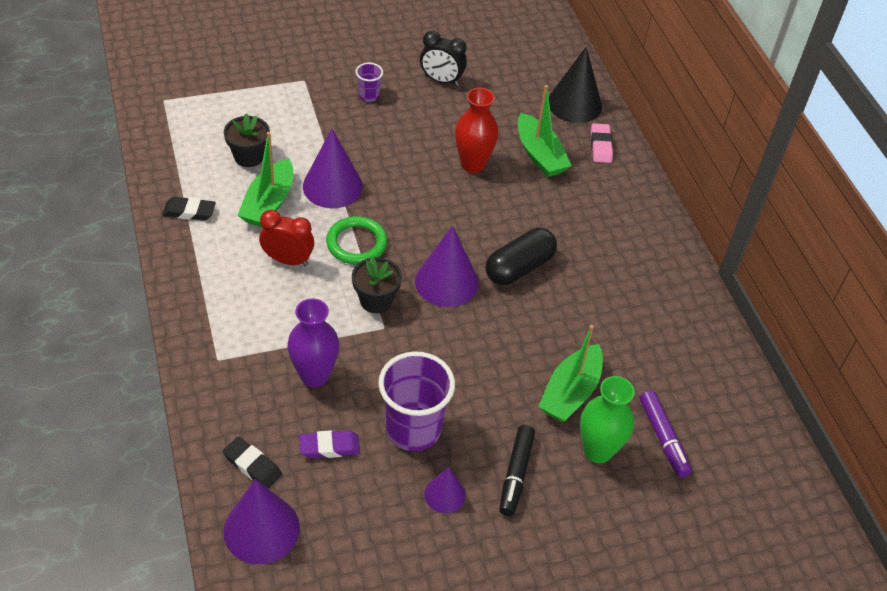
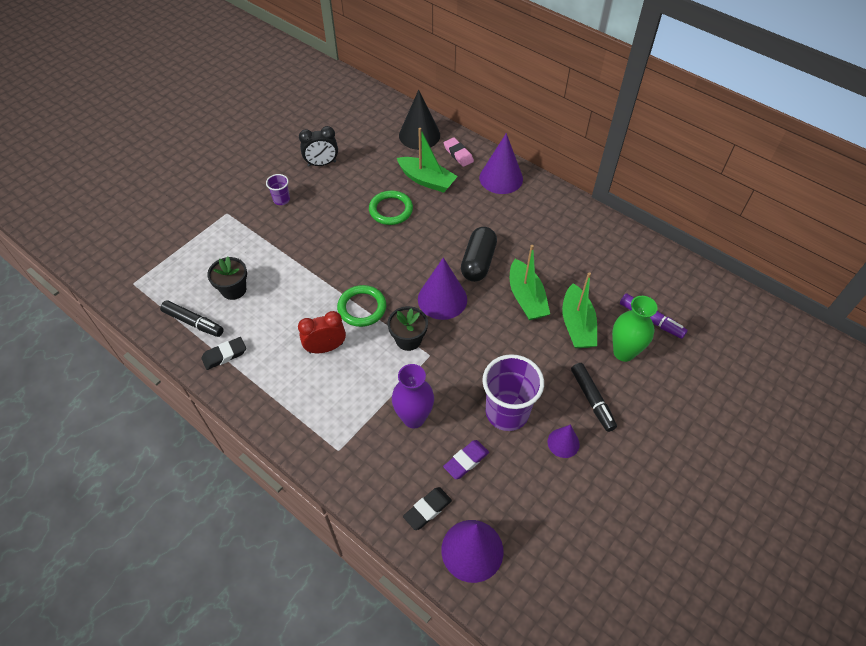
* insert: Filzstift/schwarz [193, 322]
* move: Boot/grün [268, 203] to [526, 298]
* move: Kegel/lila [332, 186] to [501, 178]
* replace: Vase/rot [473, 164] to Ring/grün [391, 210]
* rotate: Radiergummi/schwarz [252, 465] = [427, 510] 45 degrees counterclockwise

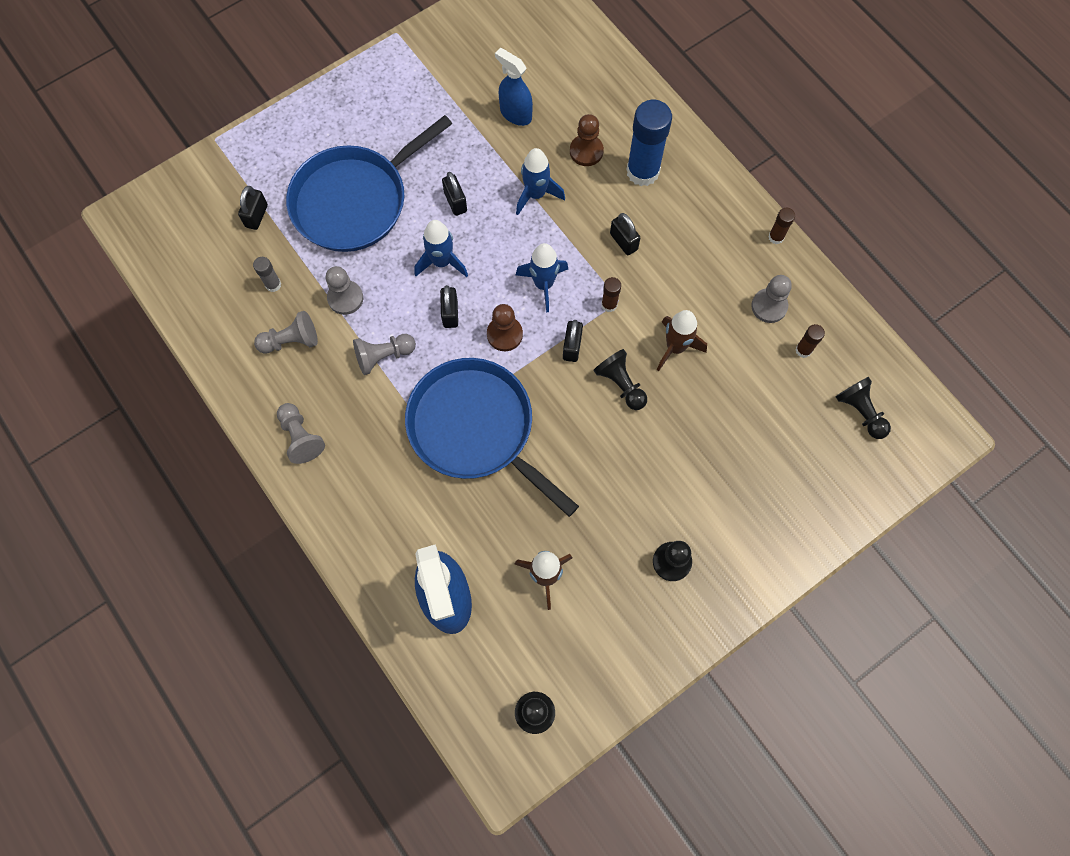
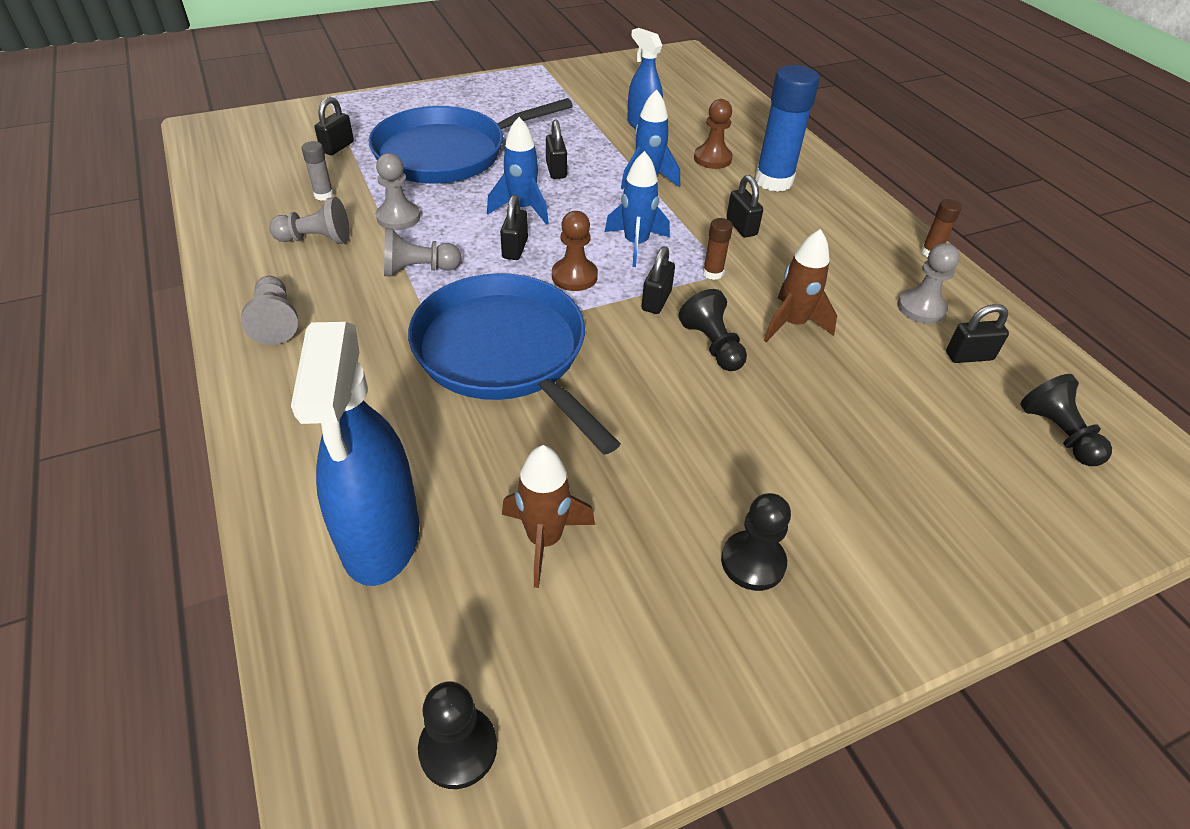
* replace: Klebestift/braun [803, 350] to Vorhängeschloss/schwarz [969, 356]

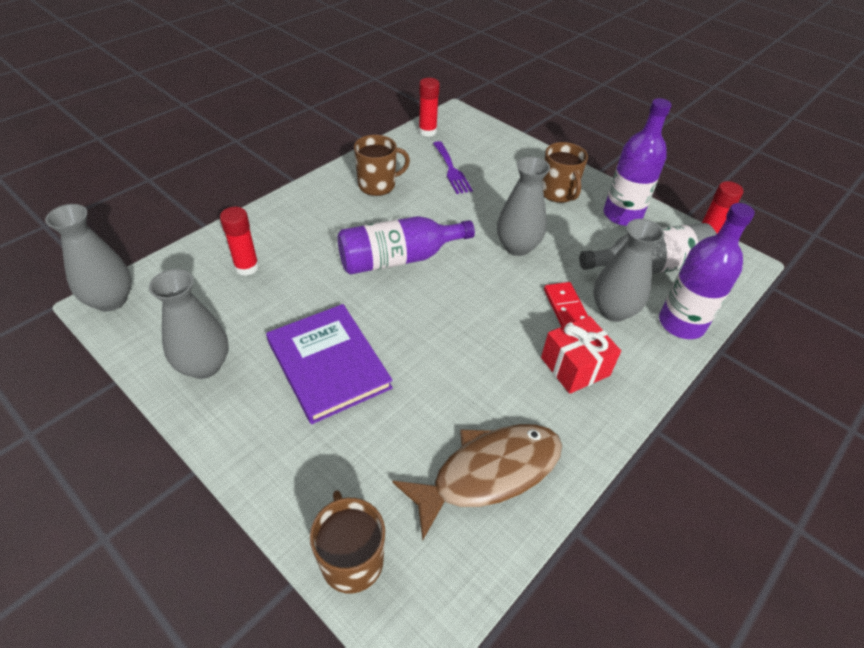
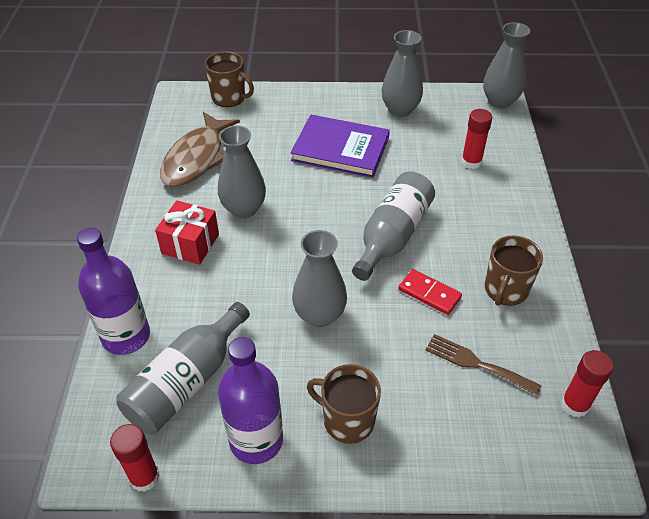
* move: Dominostein/rot [566, 308] to [429, 293]
* move: Vase/grau [613, 310] to [244, 209]
* recolor: Flasche/lila [399, 258] to Flasche/grau [392, 236]
* recolor: Gabel/lila [451, 170] to Gabel/braun [476, 363]

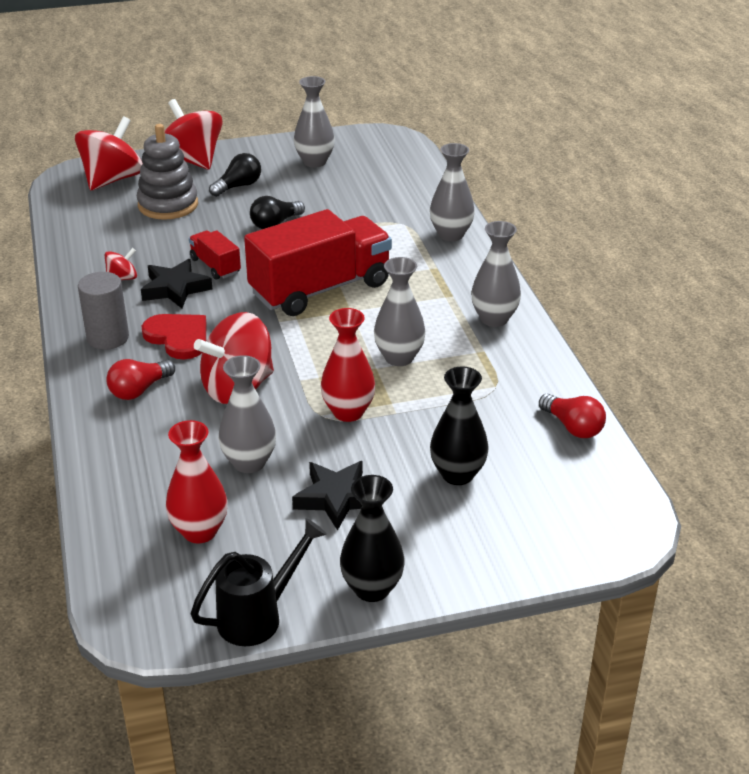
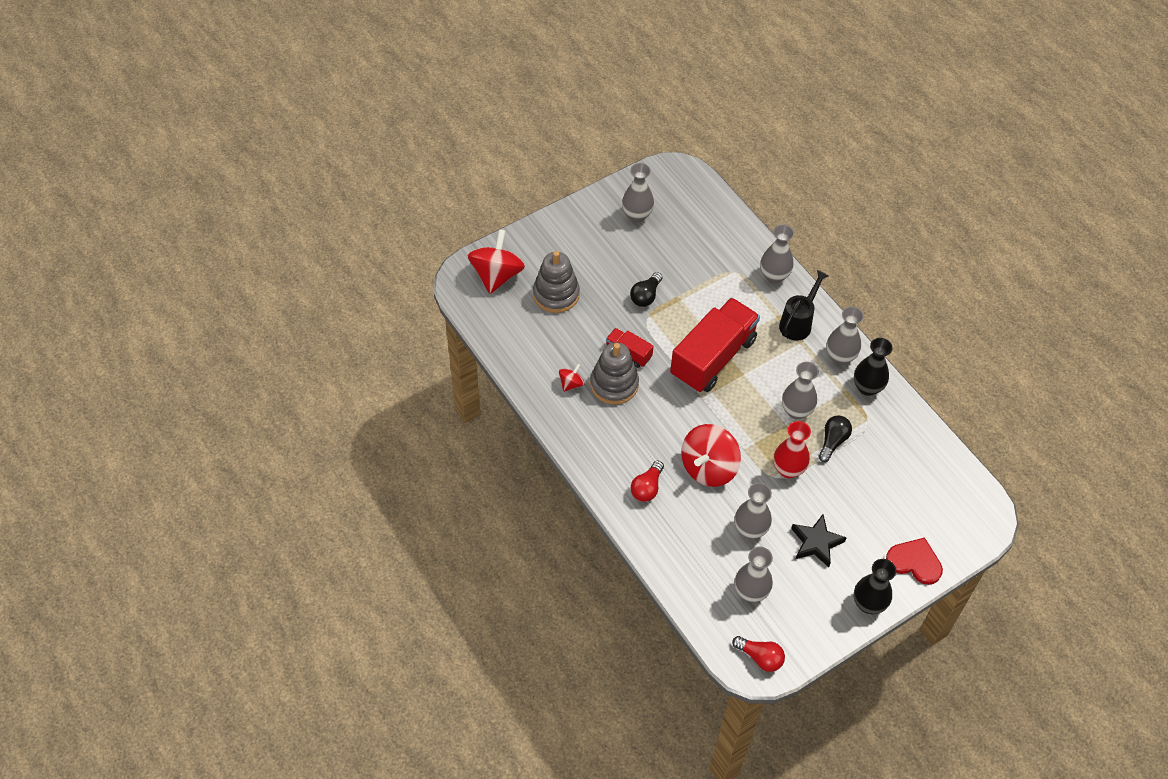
* delete: Vollzylinder/grau [108, 338]
* delete: Kreisel/rot [192, 160]
* move: Herz/rot [178, 337] to [914, 562]
* move: Gießkanne/schwarz [259, 616] to [798, 322]
* move: Glühbirne/schwarz [238, 186] to [832, 441]
* move: Vase/schwarz [457, 474] to [867, 387]
* move: Glühbirne/rot [572, 427] to [760, 657]
* replace: Stern/schwarz [175, 289] to Stapelspielzeug/grau [614, 384]
* recolor: Vase/rot [199, 531] to Vase/grau [750, 592]

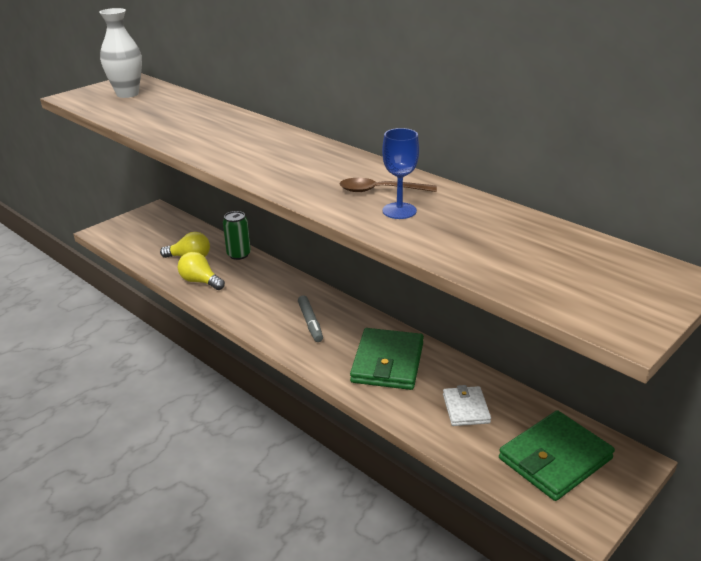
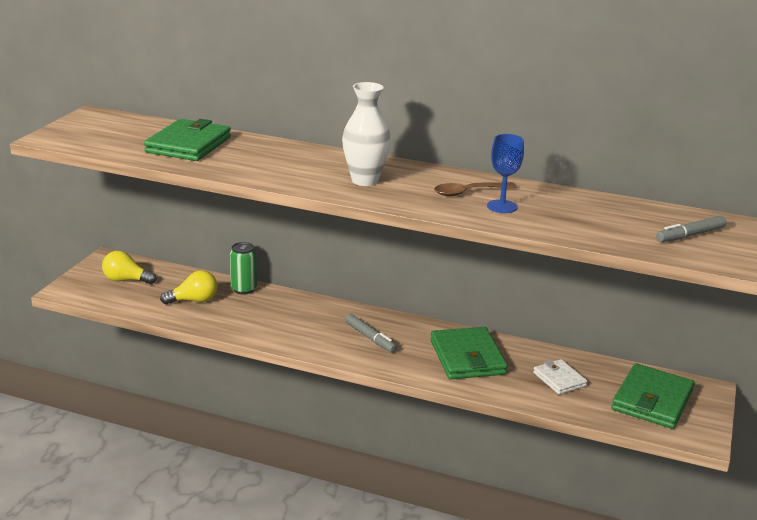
* insert: Geldbörse/grün [188, 145]
* insert: Filzstift/grau [690, 235]
* move: Vase/weiß [127, 94] to [365, 180]
* move: Glühbirne/gelb [200, 281] to [126, 280]

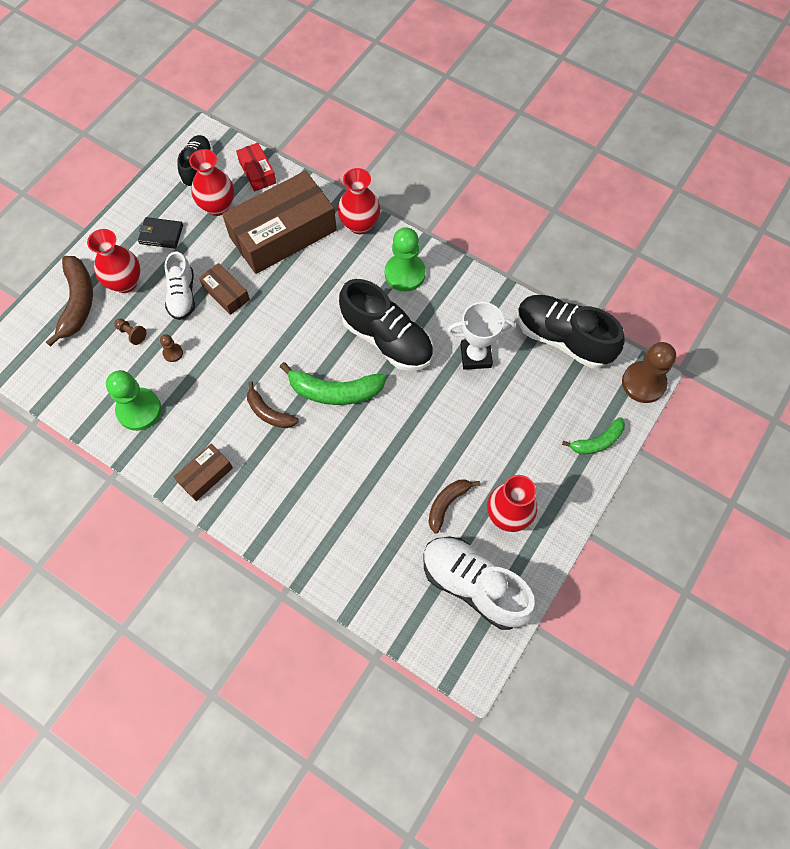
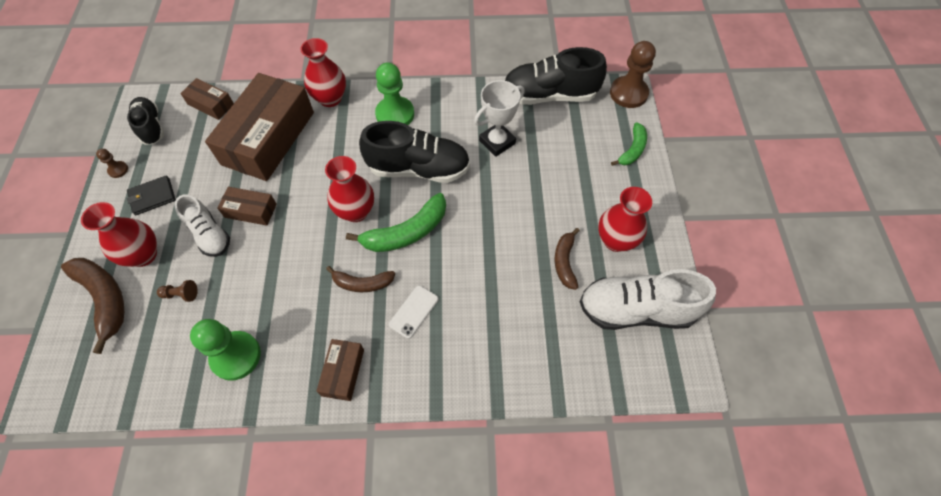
* insert: Handy/weiß [414, 311]
* move: Bauer/braun [173, 353] to [118, 170]
* move: Vase/rot [217, 206] to [356, 211]
* recolor: Schachtel/rot [257, 172] to Schachtel/braun [211, 104]

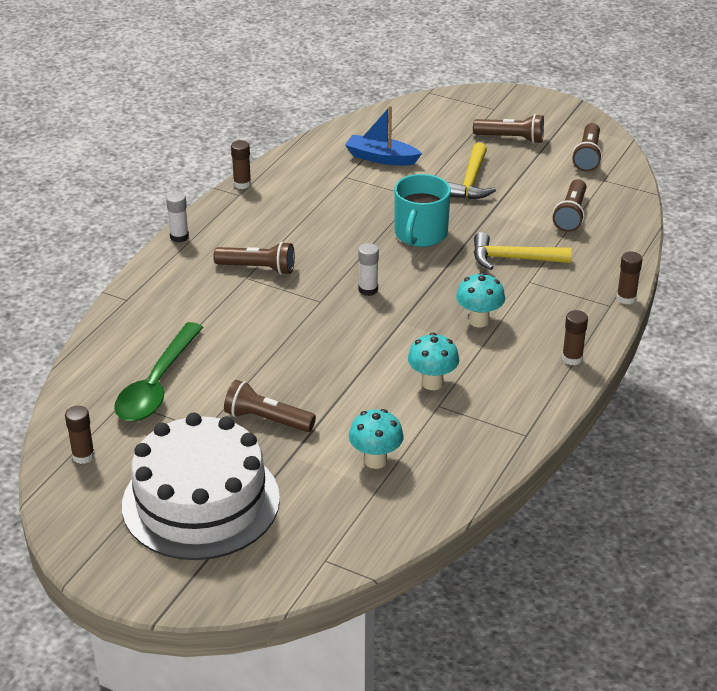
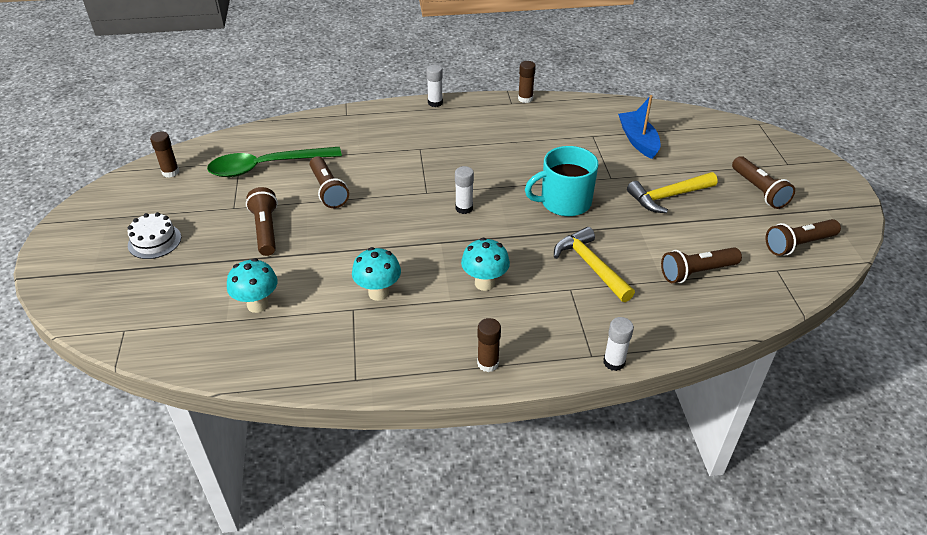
* move: Taschenlampe/braun [258, 268] to [328, 190]
* recolor: Klebestift/braun [626, 298] to Klebestift/weiß [614, 362]
* resize: Kuchen/weiß [201, 502] = [154, 241] x0.41

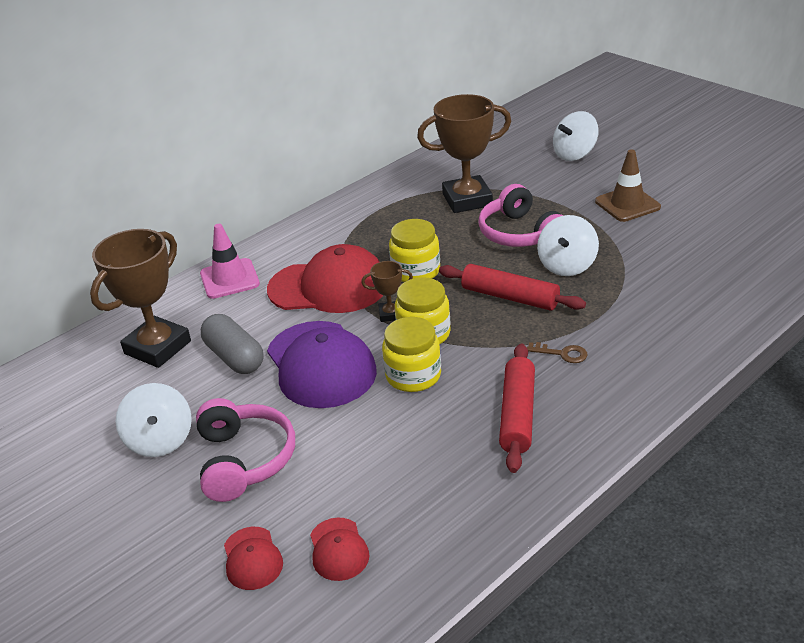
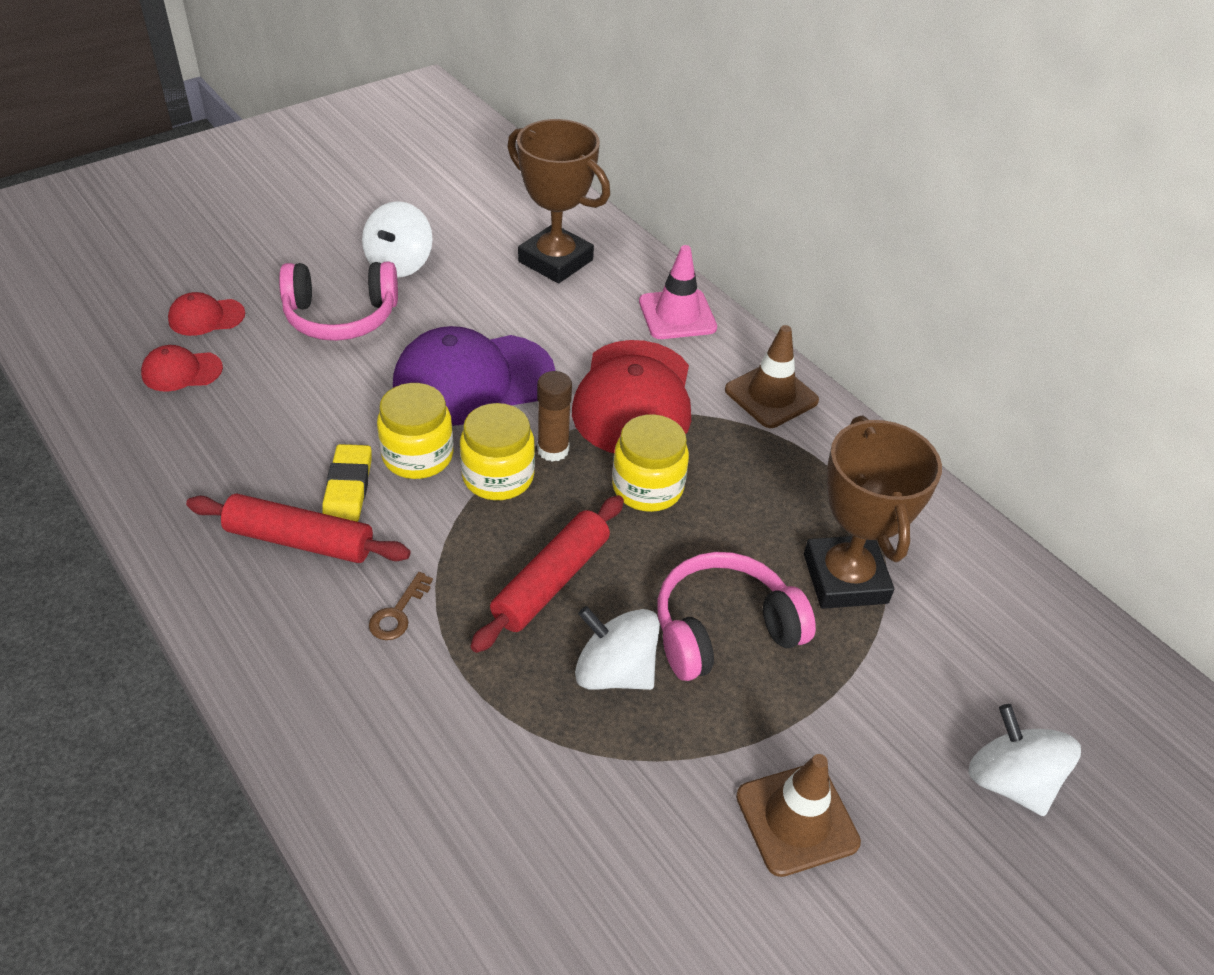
* delete: Kapsel/grau [234, 357]
* insert: Radiergummi/gelb [348, 487]
* insert: Leitkegel/braun [771, 395]
* replace: Pokal/braun [390, 314] to Klebestift/braun [553, 450]
* rotate: Kreisel/weiß [160, 440] = [399, 263] 60 degrees counterclockwise

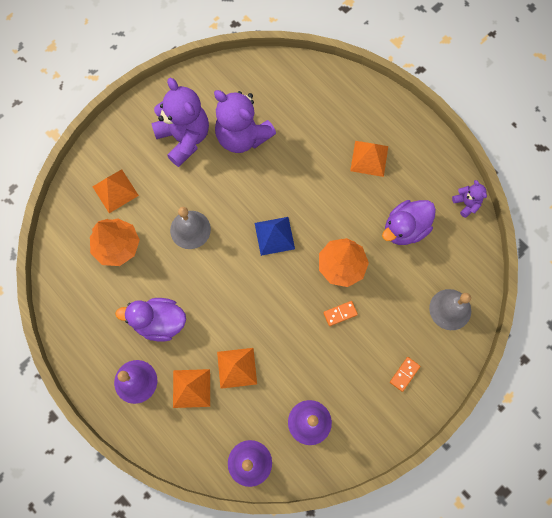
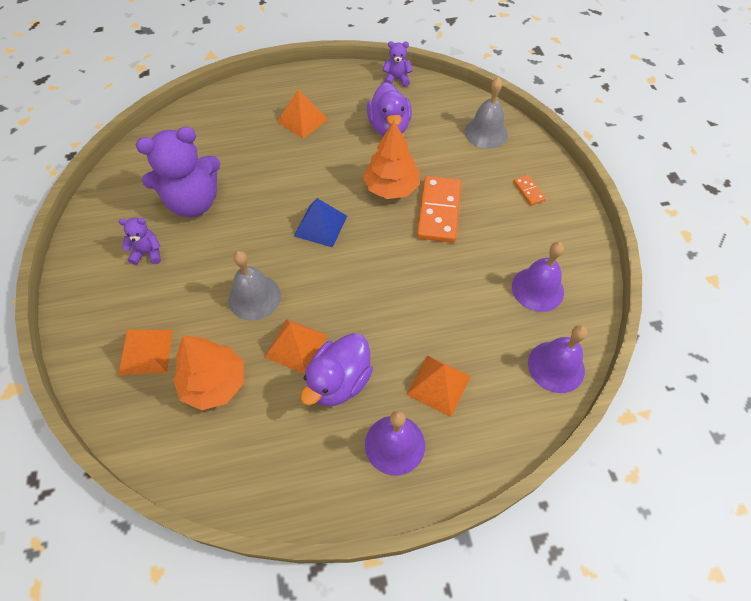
* move: Pyramide/orange [237, 368] to [296, 346]
* resize: Teddybär/lila [184, 138] = [148, 253] x0.46
* resize: Dominostein/orange [340, 313] = [438, 211] x2.13

